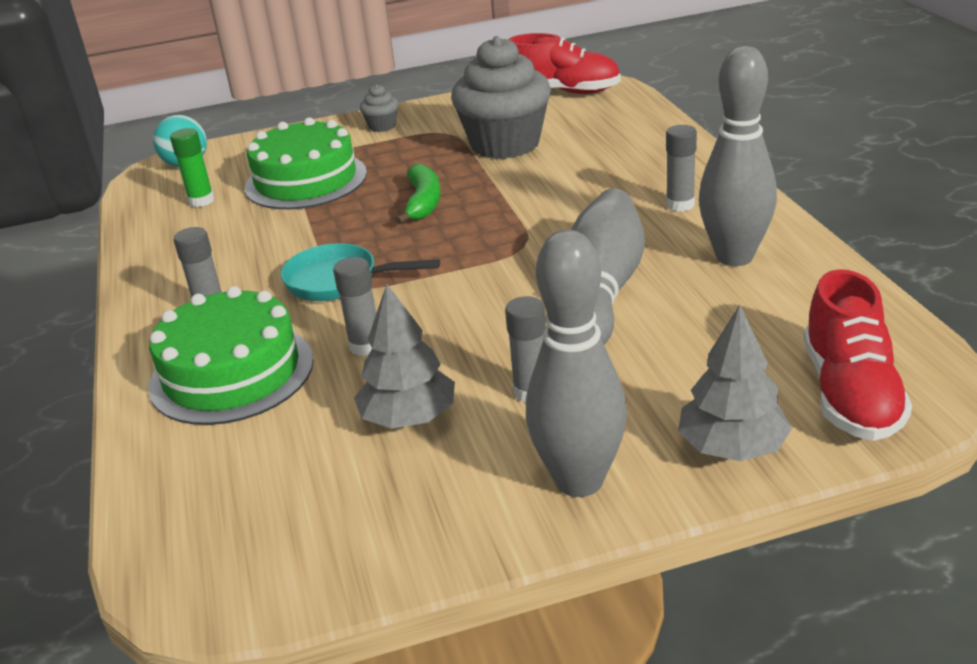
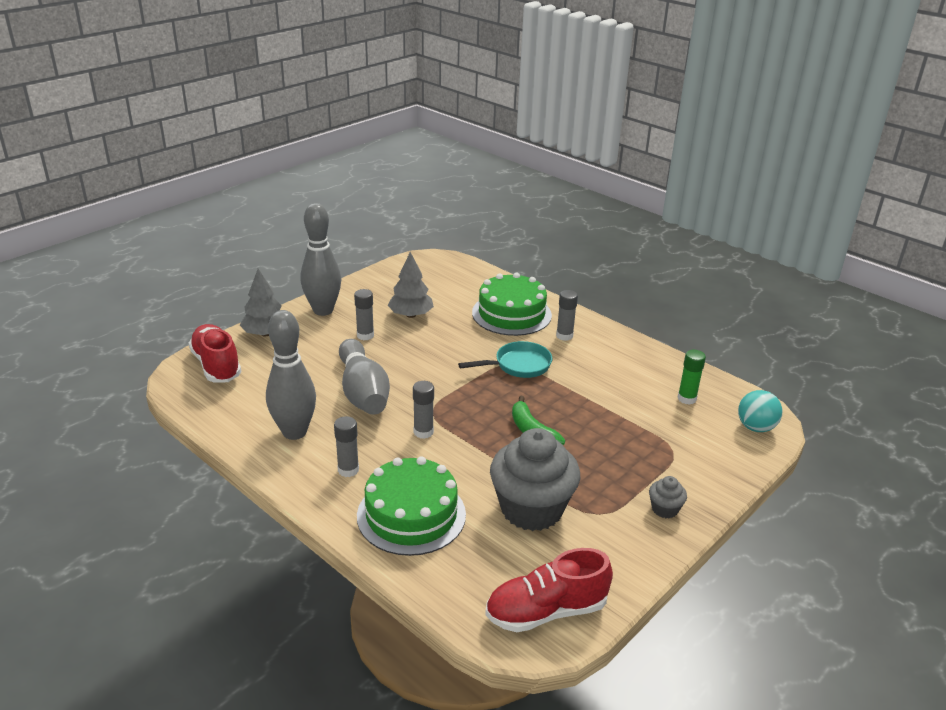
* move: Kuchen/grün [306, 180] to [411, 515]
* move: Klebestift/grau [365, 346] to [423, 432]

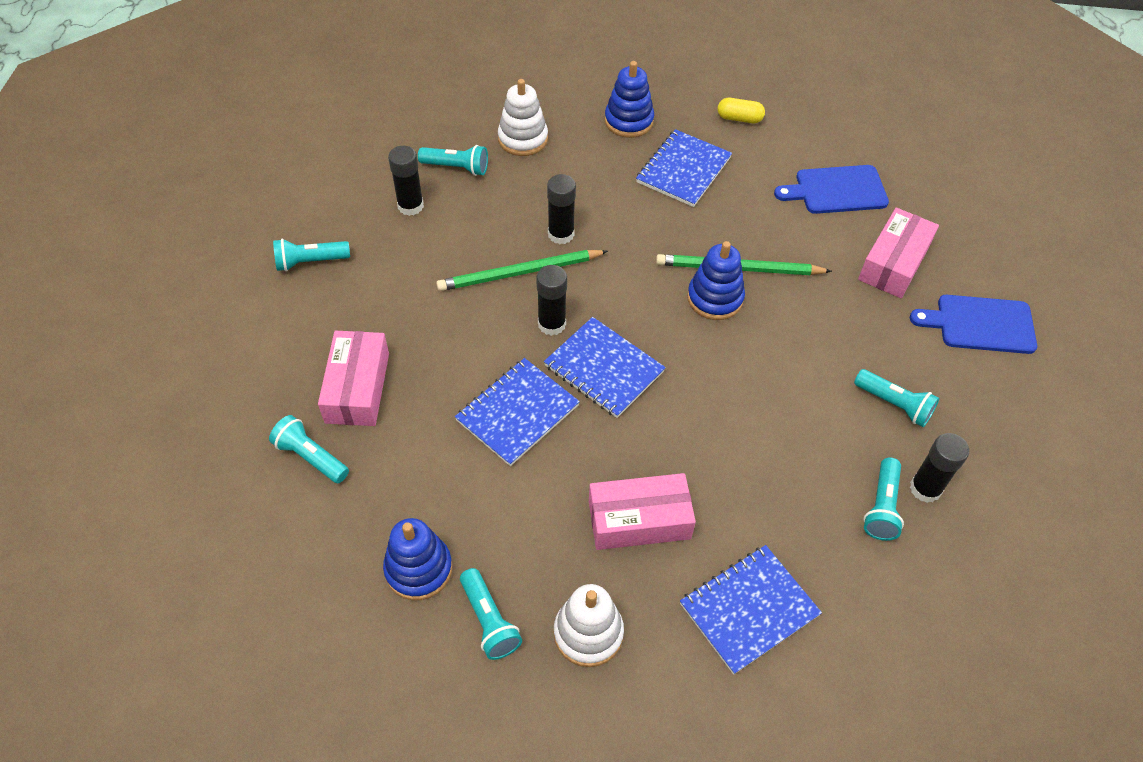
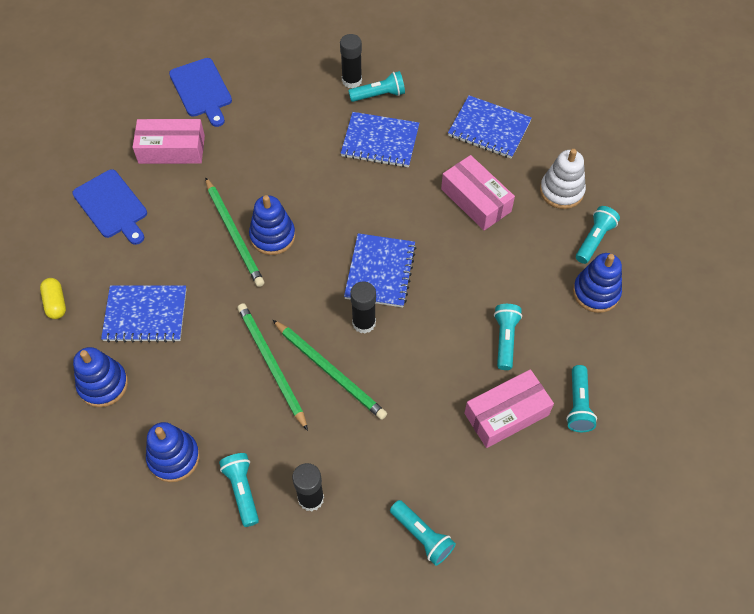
* move: Notizbuch/blau [517, 413] to [380, 141]
* move: Taschenlampe/türkis [894, 404] to [505, 339]
* replace: Klebestift/schwarz [561, 234] to Bleistift/grün [271, 365]
* recolor: Stapelspielzeug/weiß [523, 139] to Stapelspielzeug/blau [174, 457]

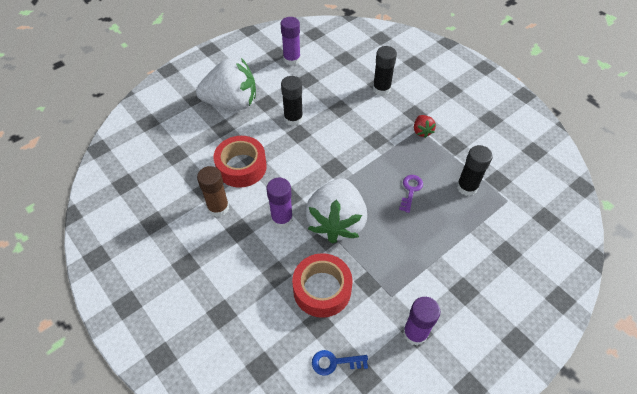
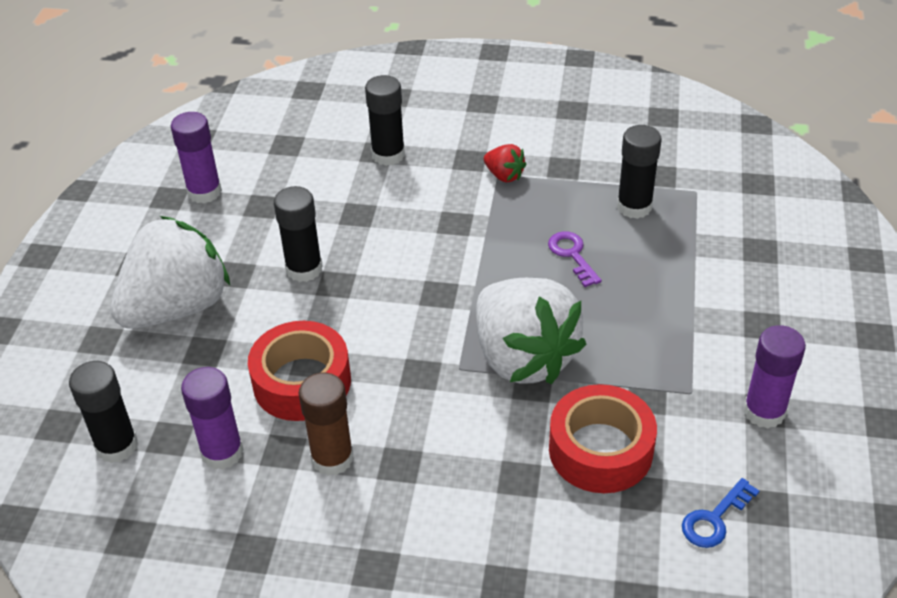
* insert: Klebestift/schwarz [117, 446]
* move: Klebestift/lila [282, 218] to [222, 452]

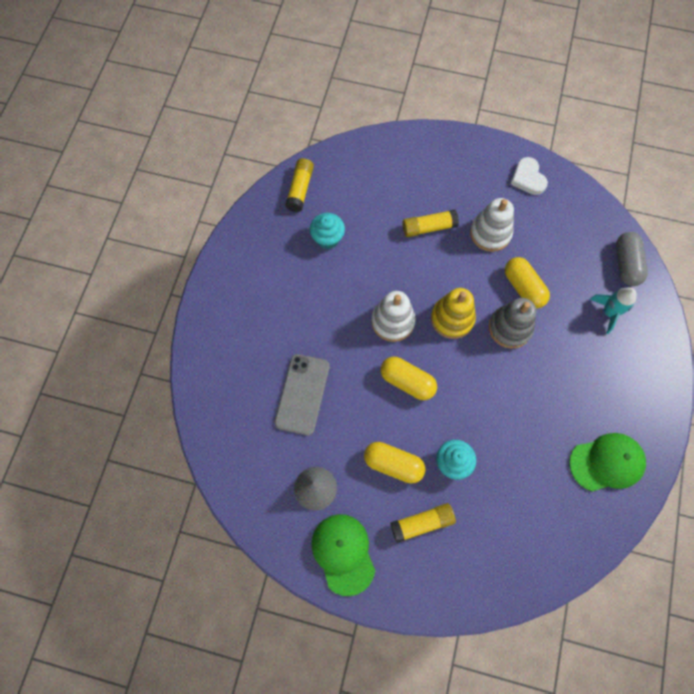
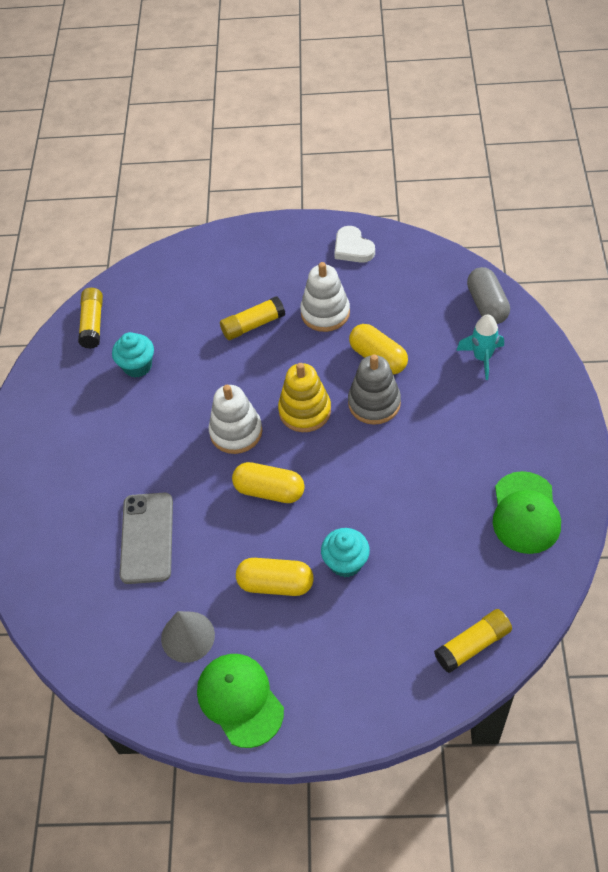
* move: Klebestift/gelb [422, 523] to [472, 645]
* rotate: Kappe/grün [607, 462] = [525, 513] 120 degrees clockwise

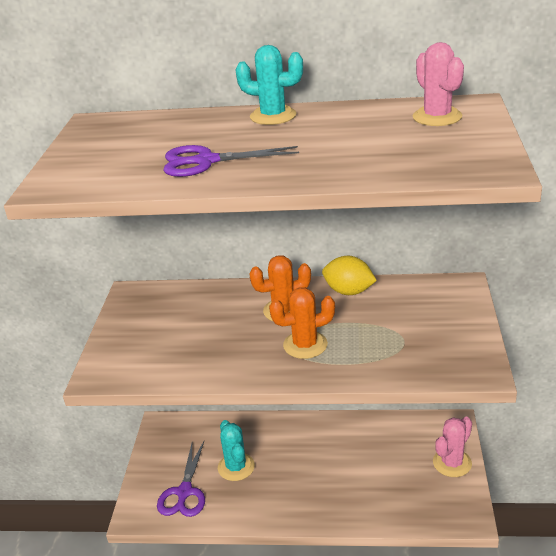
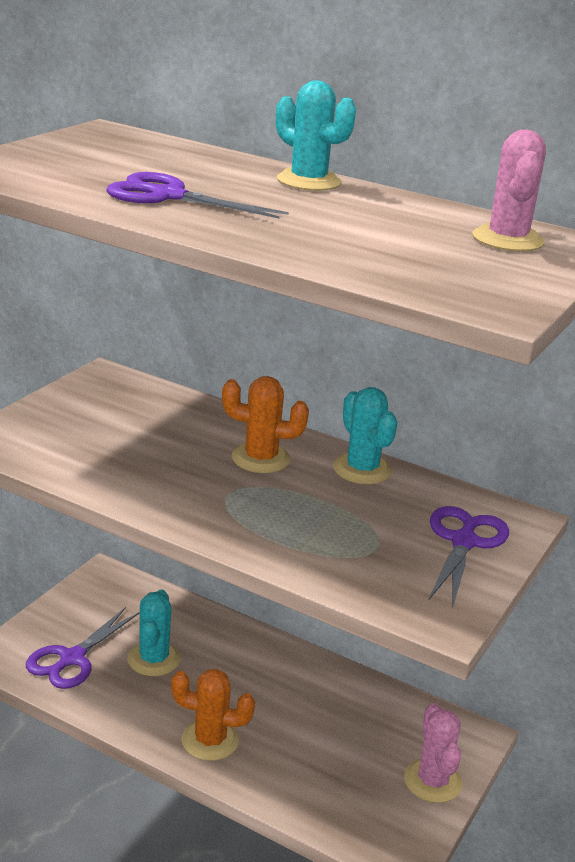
* insert: Schere/lila [464, 542]
* move: Kaktus/orange [305, 345] to [210, 740]
* replace: Zitrone/gelb [349, 291] to Kaktus/türkis [362, 469]
* rotate: Kaktus/rosa [452, 463] = [432, 781] 75 degrees counterclockwise

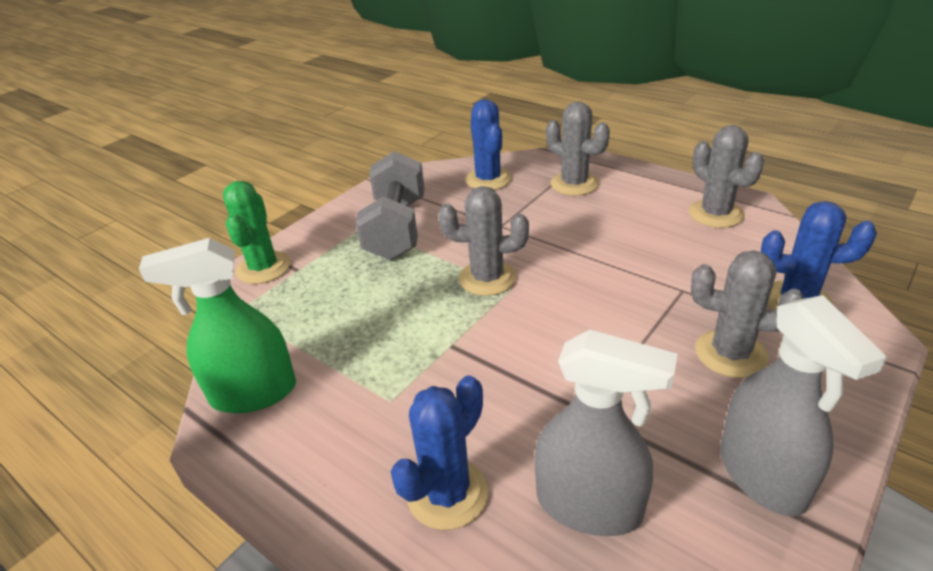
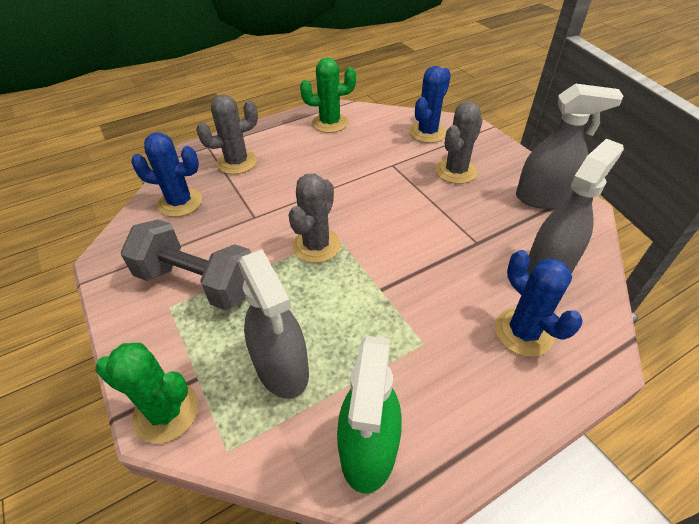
* insert: Sprühflasche/grau [282, 367]
* recolor: Kaktus/grau [715, 214] to Kaktus/grün [330, 123]

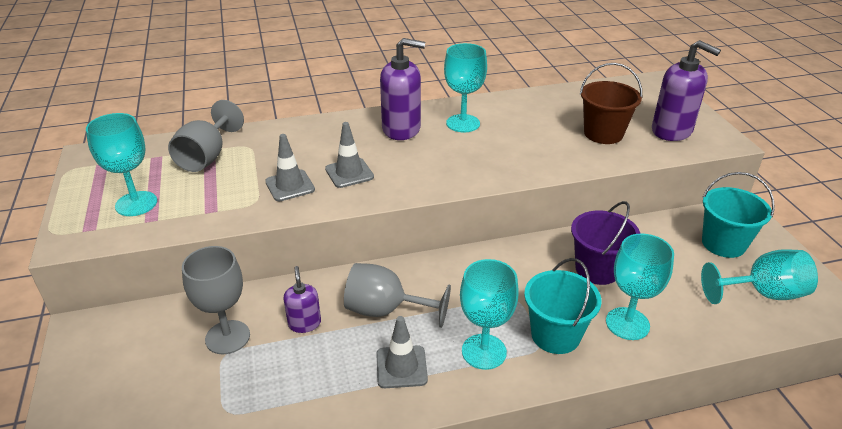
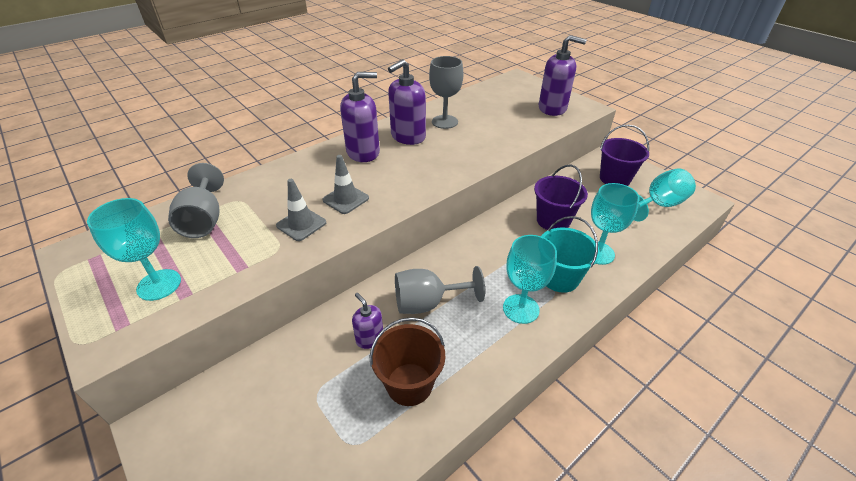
* delete: Leitkegel/grau [401, 367]
* move: Kelch/grau [227, 337] to [444, 122]
* move: Eimer/braun [603, 134] to [409, 384]
* replace: Kelch/türkis [463, 123] to Seifenspender/lila [408, 136]
* recolor: Eimer/türkis [723, 244] to Eimer/lila [614, 179]

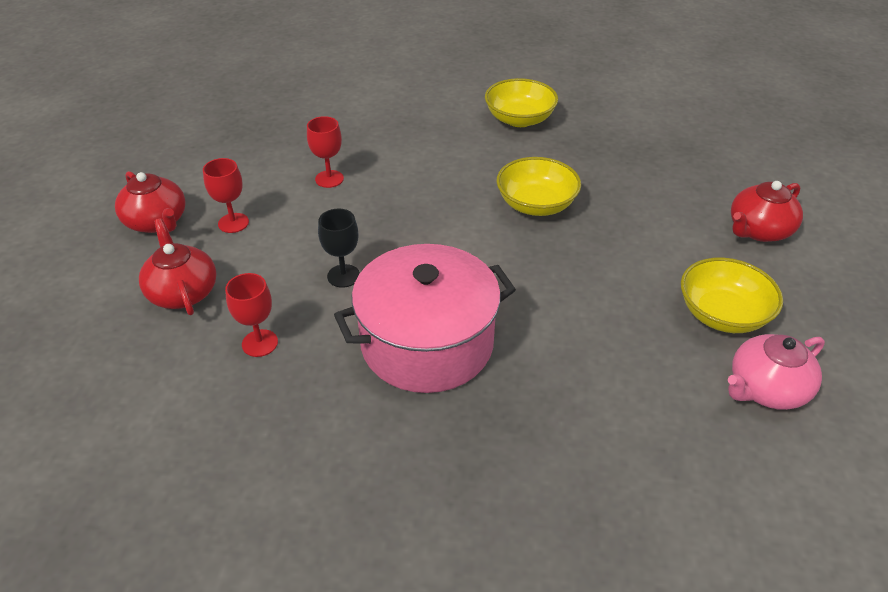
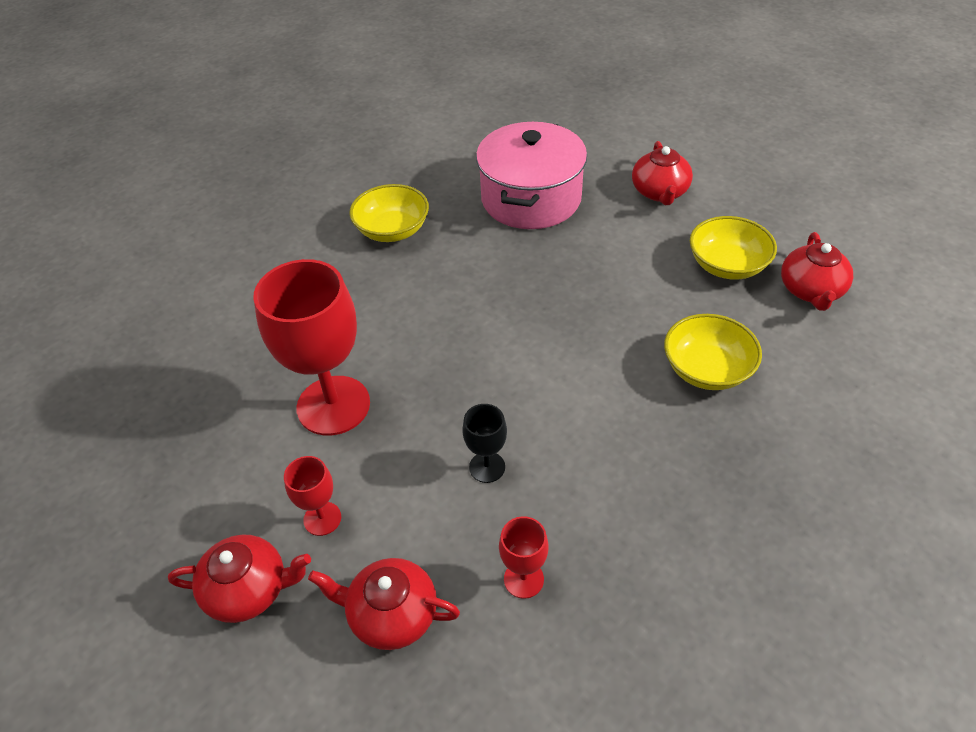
* move: Kochtopf/rosa [427, 343] to [531, 199]
* move: Schüssel/gelb [536, 204] to [707, 369]
* recolor: Teekanne/rosa [766, 389] to Teekanne/rot [811, 291]
* resize: Kelch/rot [329, 179] = [333, 405] x2.17

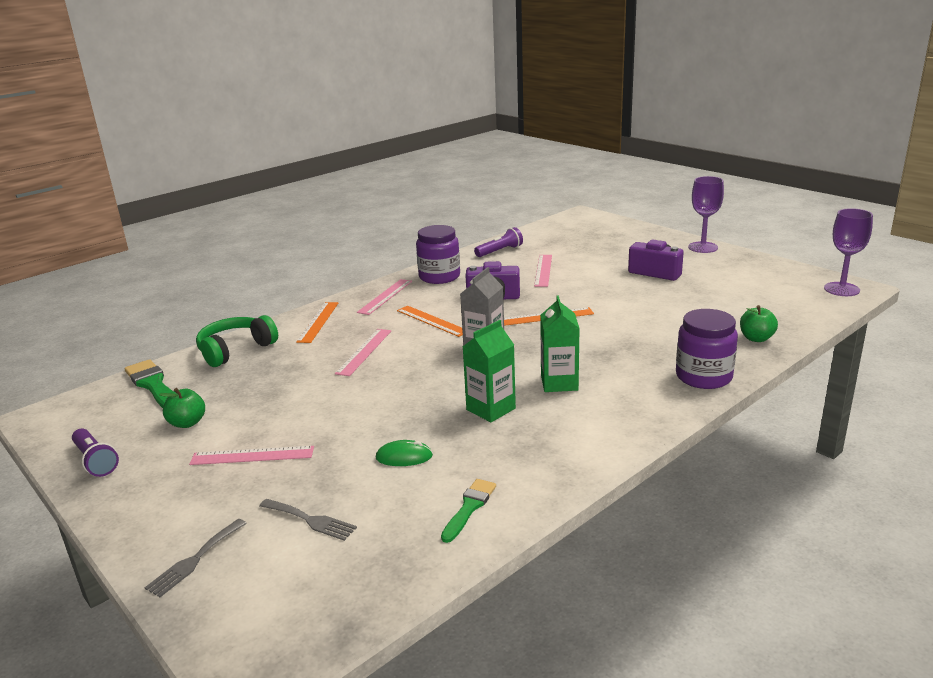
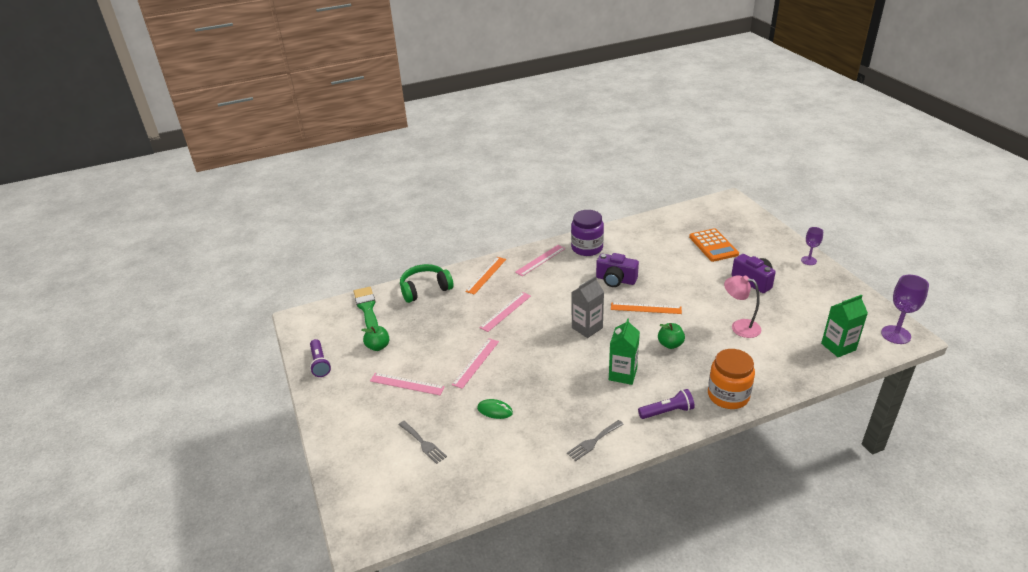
* delete: Lineal/orange [432, 321]
* delete: Pinsel/grün [469, 507]
* insert: Taschenrechner/orange [713, 245]
* insert: Lampe/rosa [739, 327]
* move: Gabel/grau [194, 560] to [593, 441]
* move: Getränkekarton/grün [491, 409] to [838, 347]
* move: Taschenlampe/lila [500, 251] to [667, 411]
* move: Lineal/rosa [543, 270] to [476, 362]
* move: Apfel/grün [756, 338] to [670, 344]
* recolor: Einmachglas/lila [703, 376] to Einmachglas/orange [728, 396]
* resize: Kelch/lila [702, 247] = [808, 260] x0.62

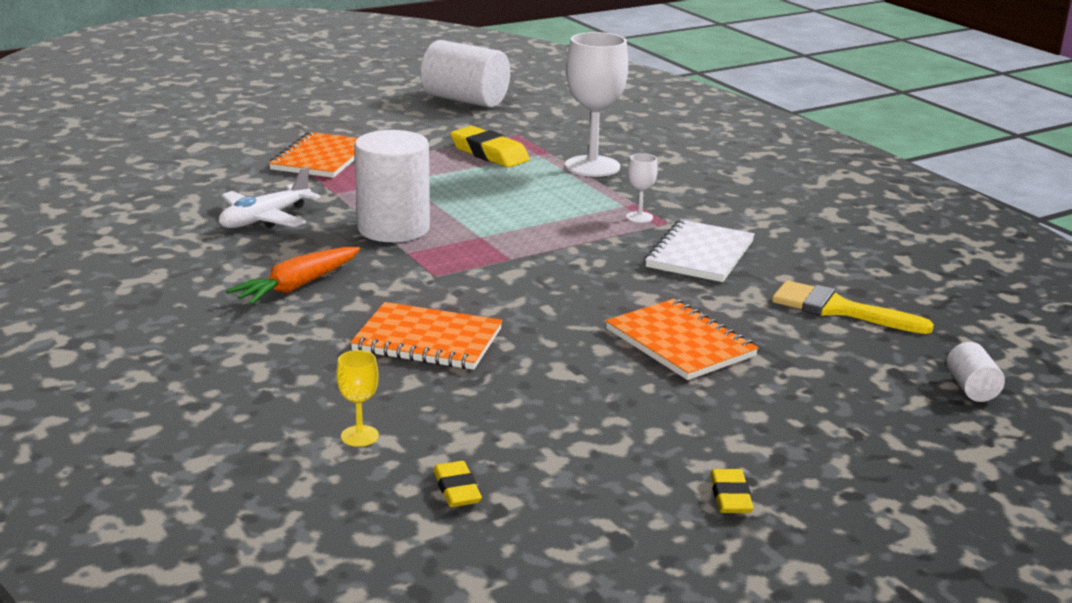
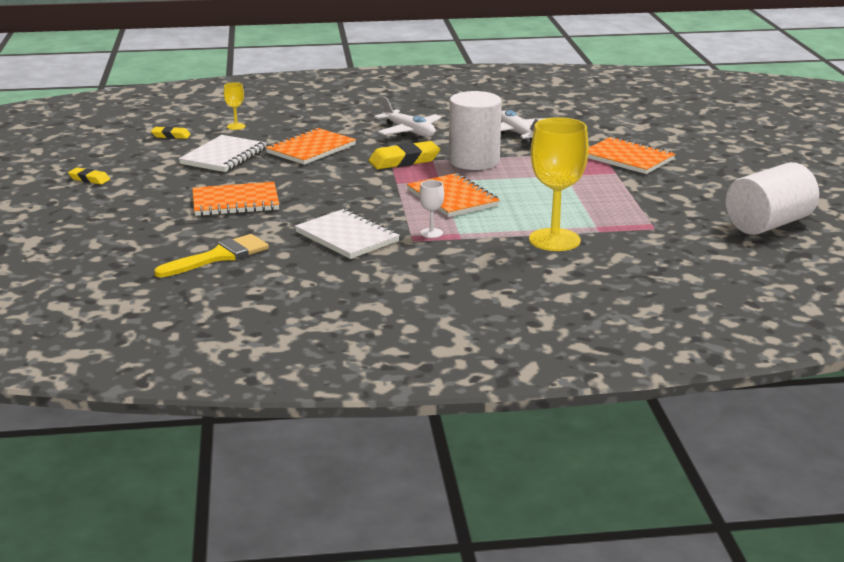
* delete: Vollzylinder/weiß [971, 389]
* insert: Notizbuch/weiß [224, 156]
* insert: Notizbuch/orange [452, 198]
* move: Radiergummi/gelb [489, 153] to [404, 161]
* replace: Karotte/orange [297, 286] to Flugzeug/weiß [409, 132]
* recolor: Kelch/weiß [592, 166] to Kelch/gelb [554, 240]

